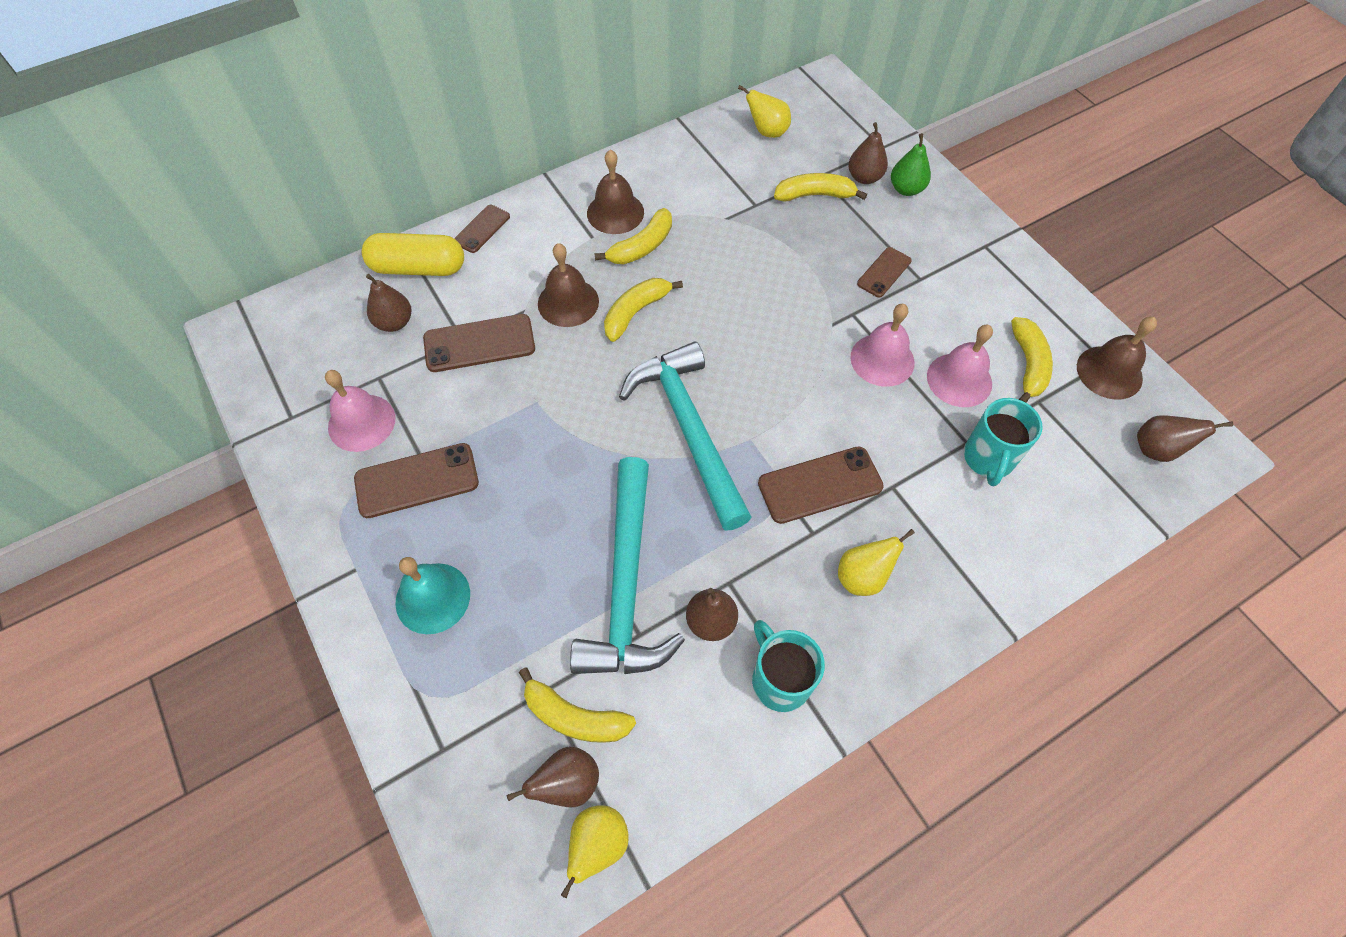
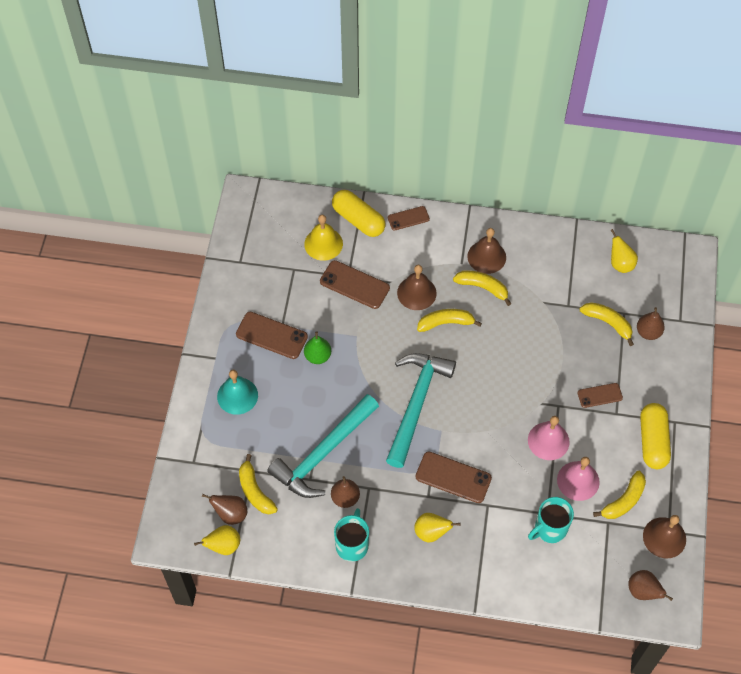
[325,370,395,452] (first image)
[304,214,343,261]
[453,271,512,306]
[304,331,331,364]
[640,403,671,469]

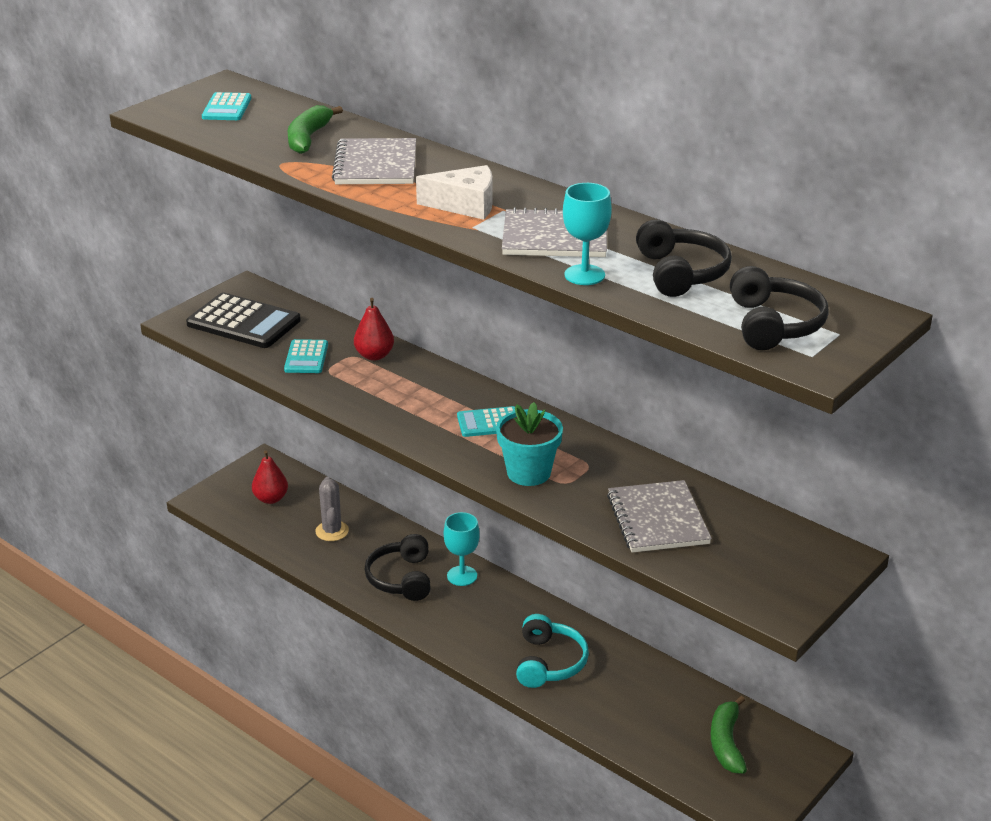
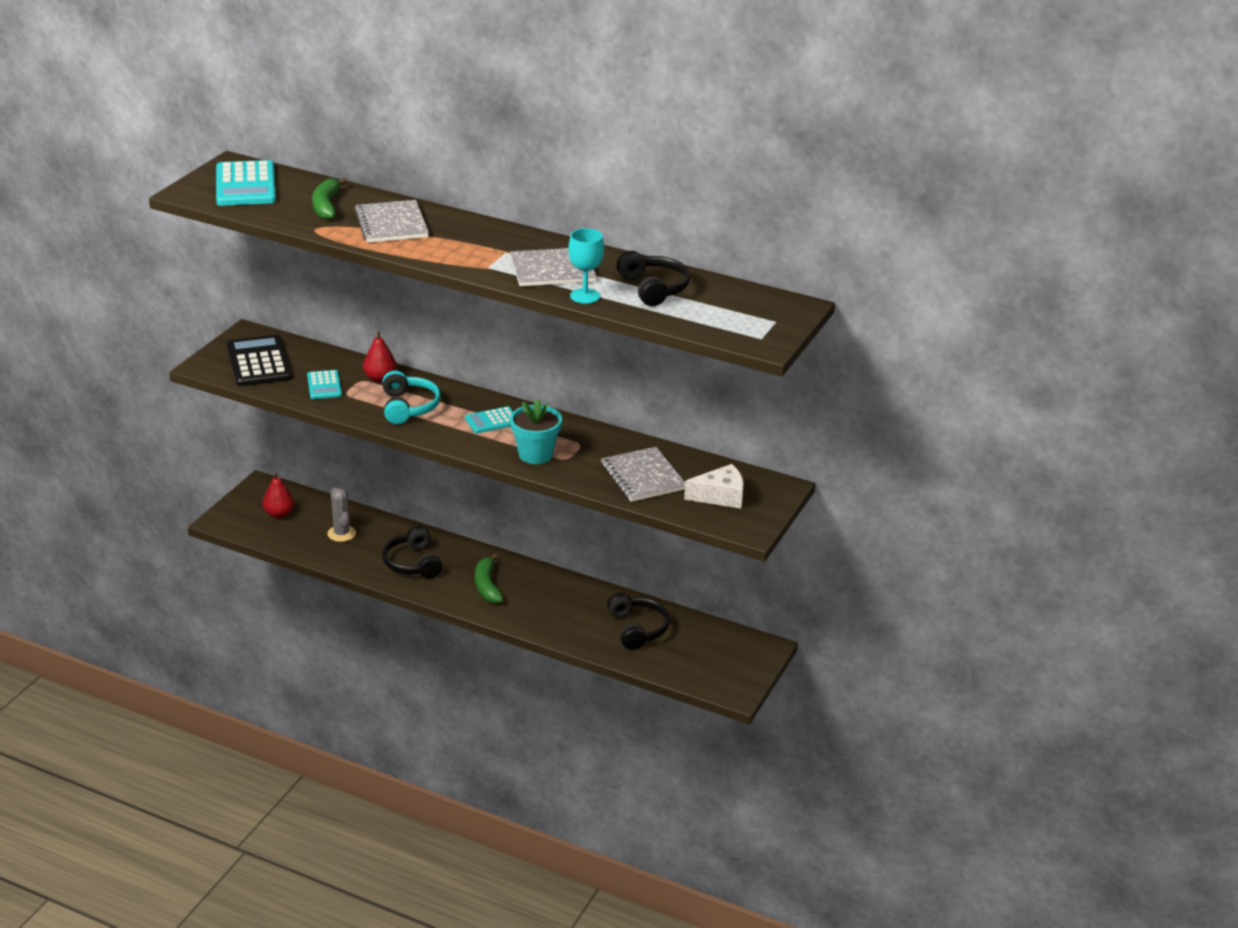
[227,335,292,386]
[216,160,276,206]
[684,464,744,509]
[444,512,480,586] (first image)
[382,370,441,424]
[475,553,503,604]
[607,593,670,650]

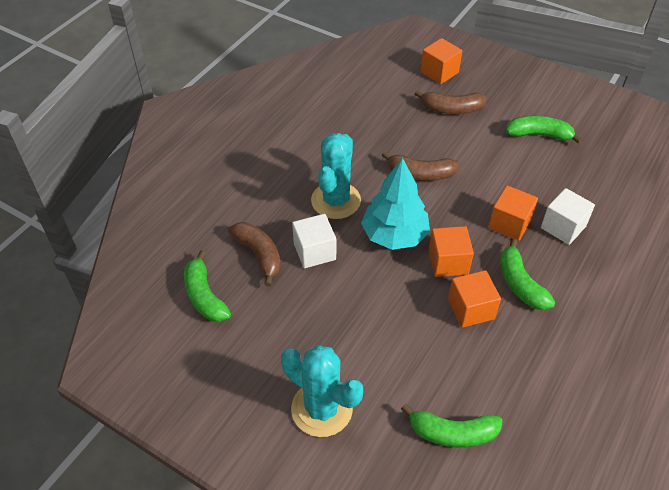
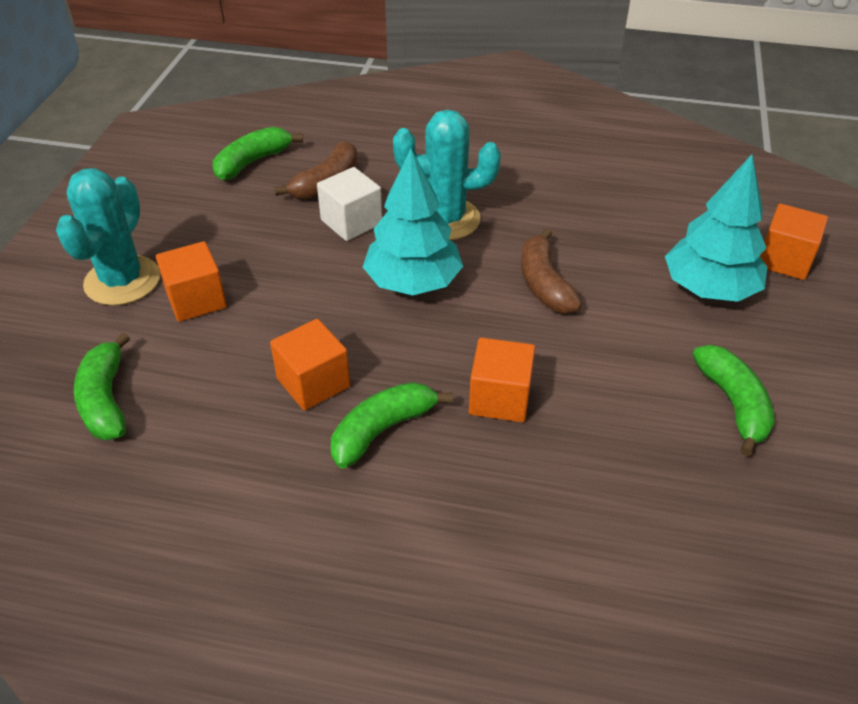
[665,155,767,302]
[156,241,227,322]
[541,188,595,245] (first image)

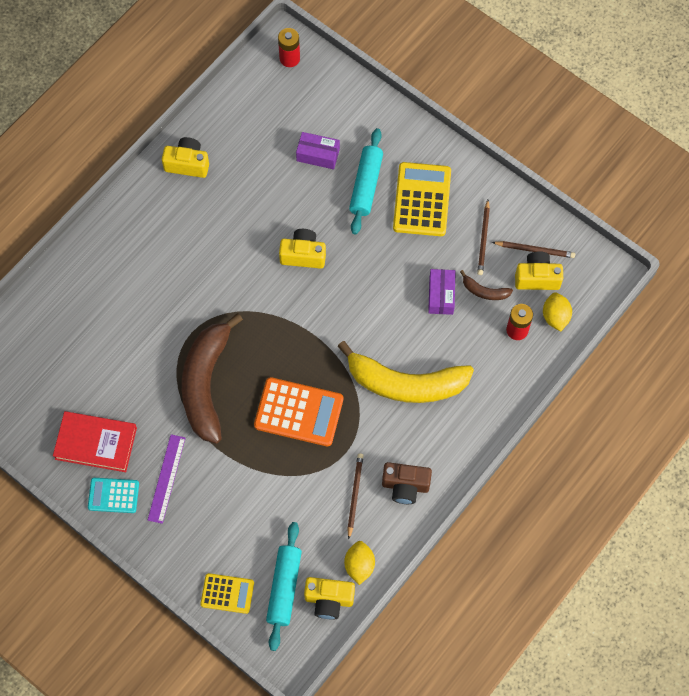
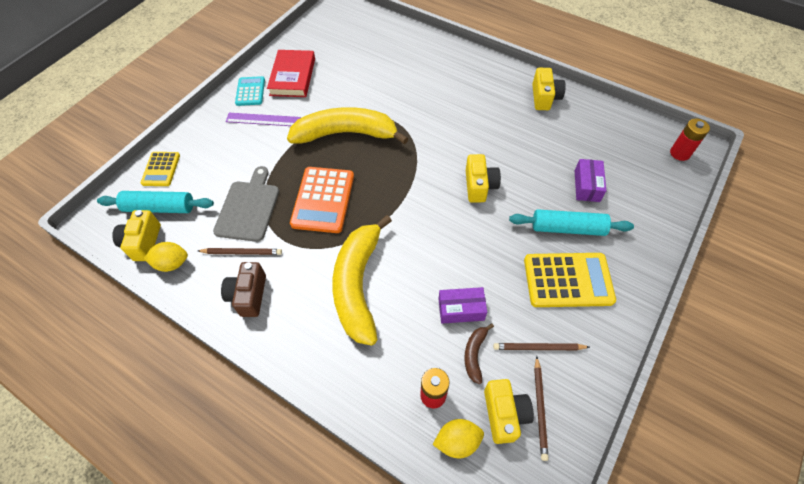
[287,107,408,145]
[213,166,279,242]

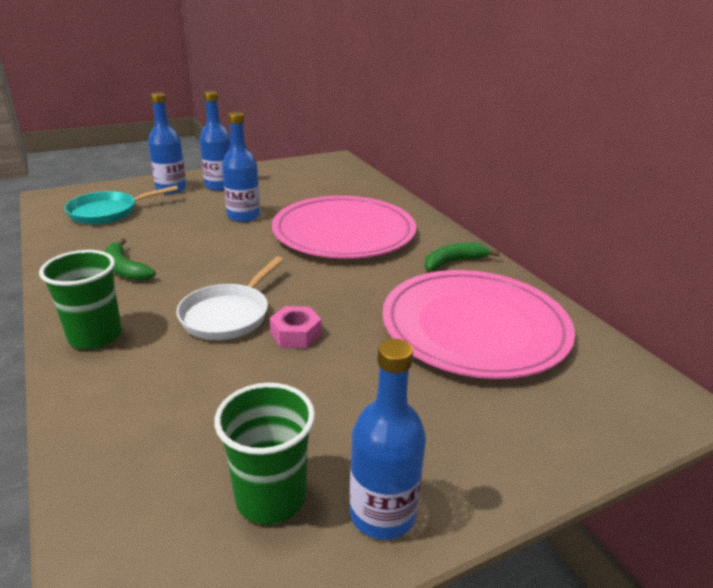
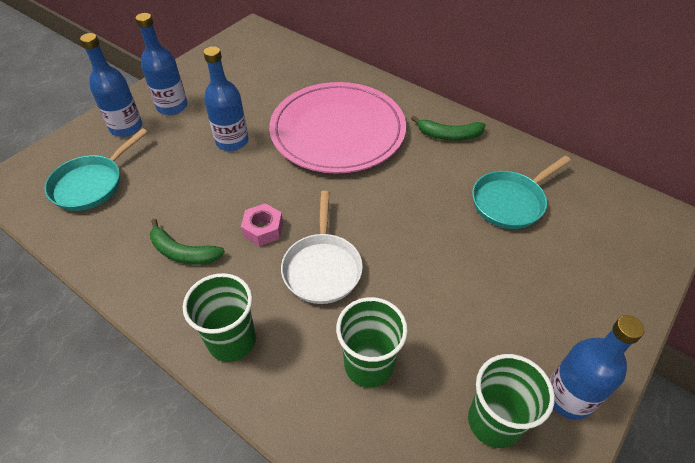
[241,203,283,246]
[472,156,571,229]
[411,116,486,141]
[336,297,408,388]

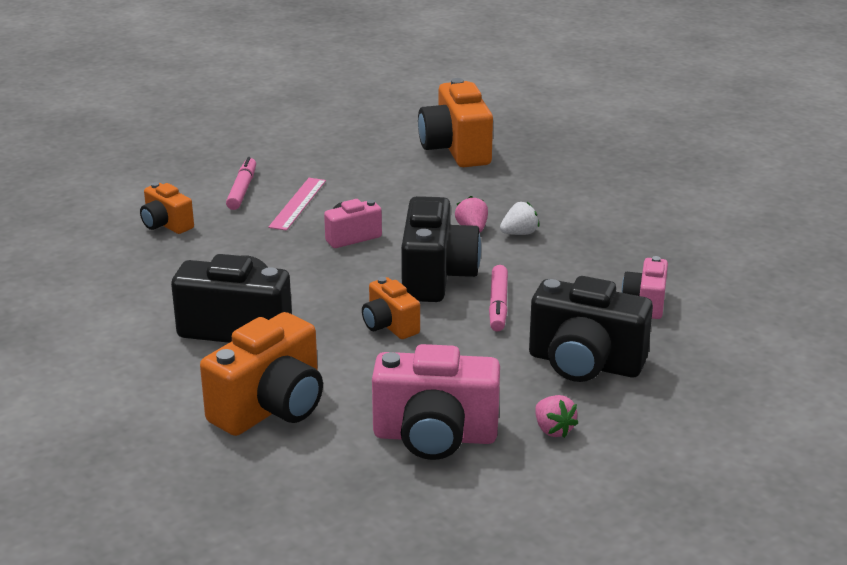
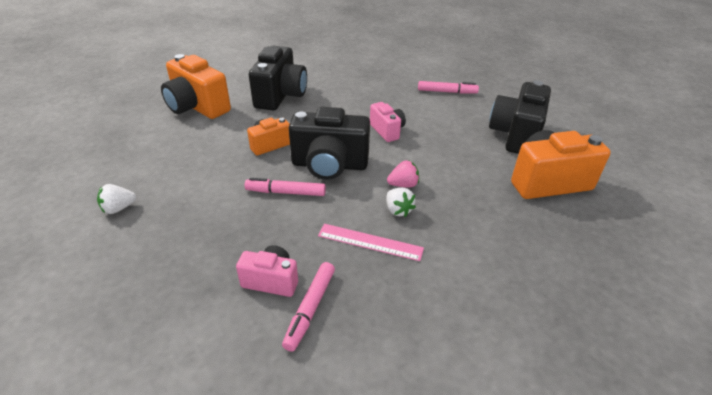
[140,182,194,234] (first image)
[318,224,424,261]
[372,344,500,460] (first image)
[489,80,551,154]
[97,184,136,214]
[282,262,335,352]

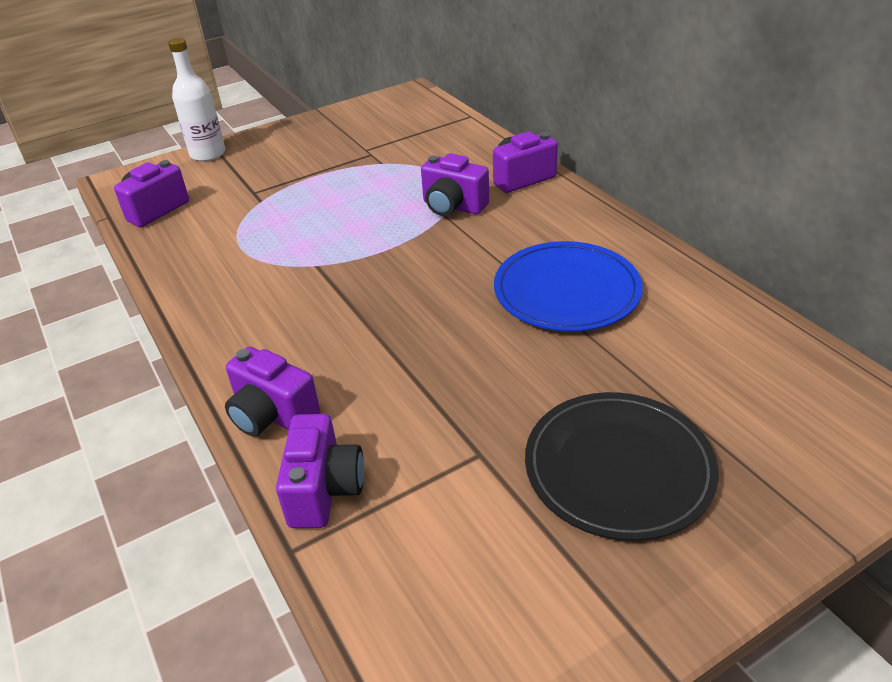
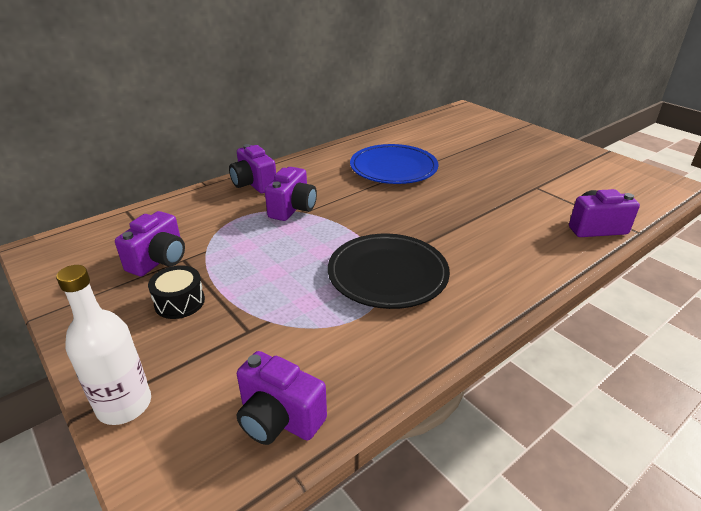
[115,211,185,276]
[328,234,450,309]
[148,265,205,319]

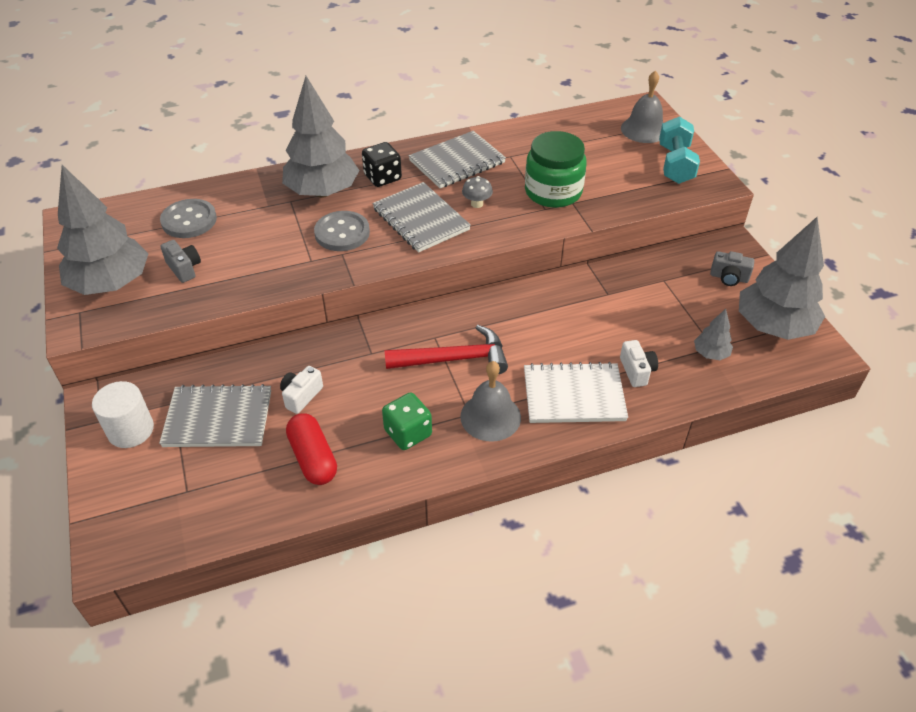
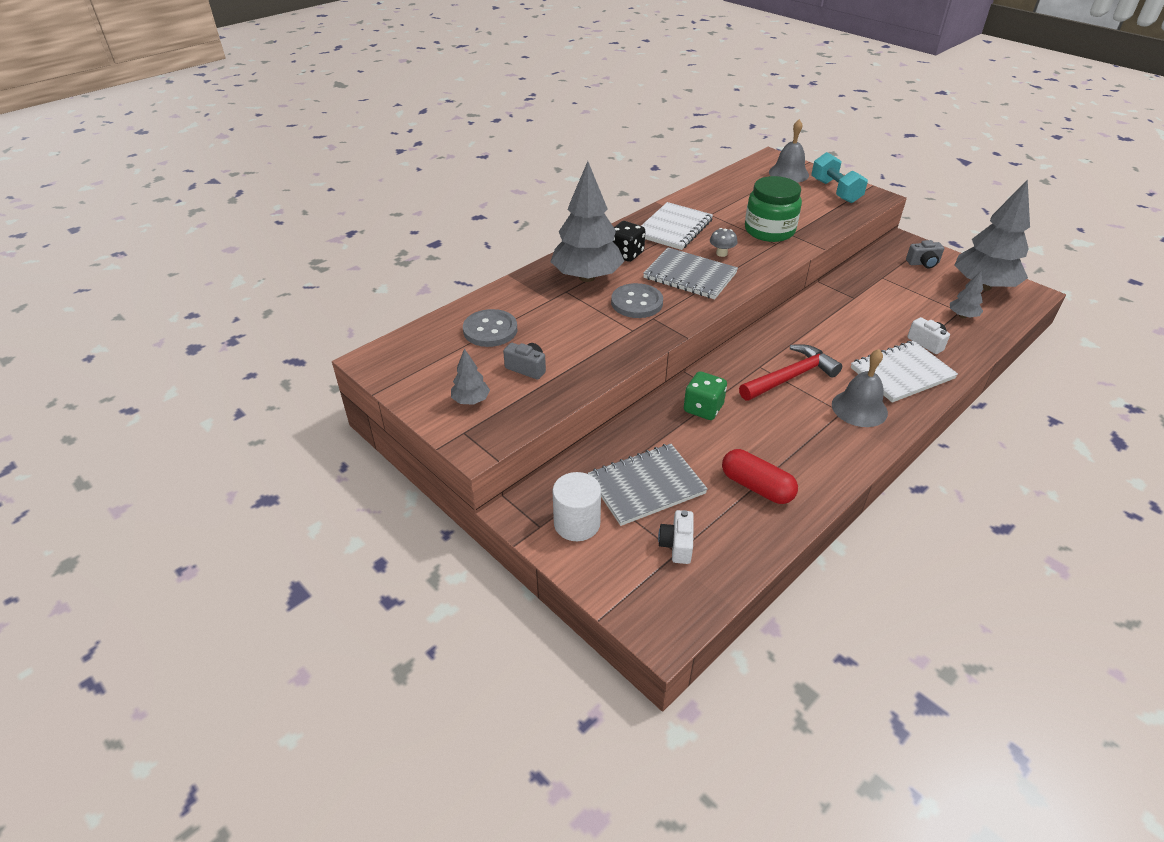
[451,348,490,405]
[658,510,694,564]
[684,371,727,420]
[641,202,713,250]

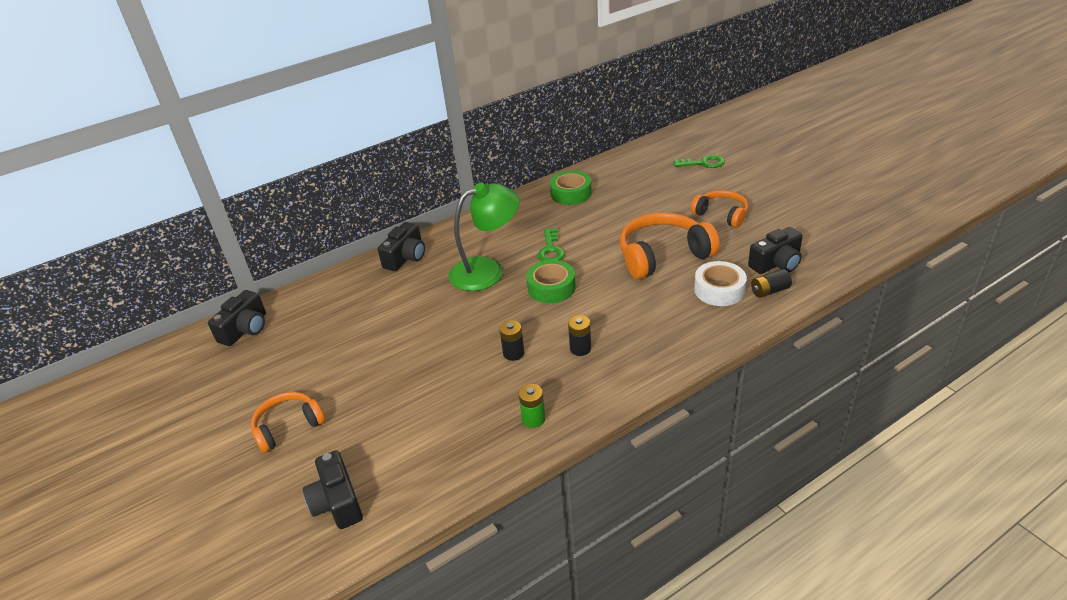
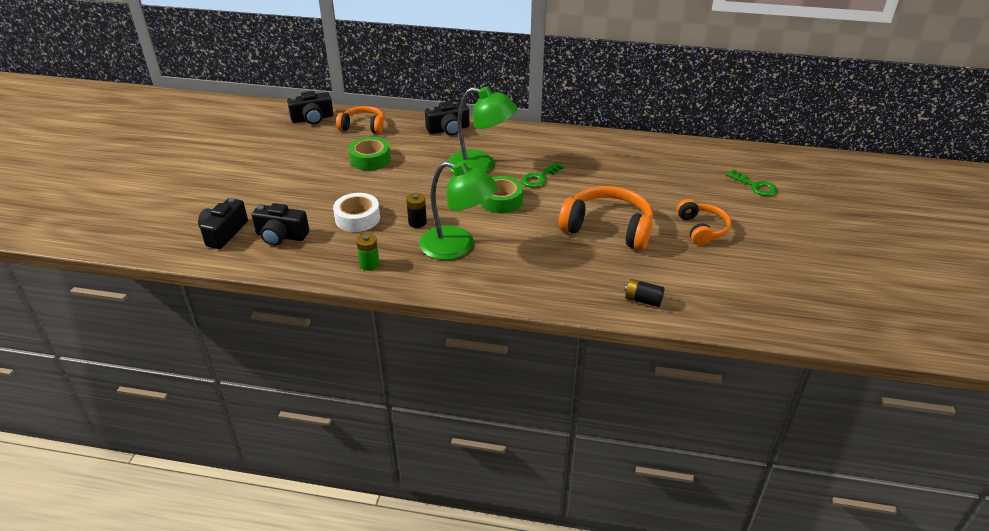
[336,106,384,134]
[349,137,391,171]
[419,161,498,260]
[333,193,380,232]
[251,203,309,246]

